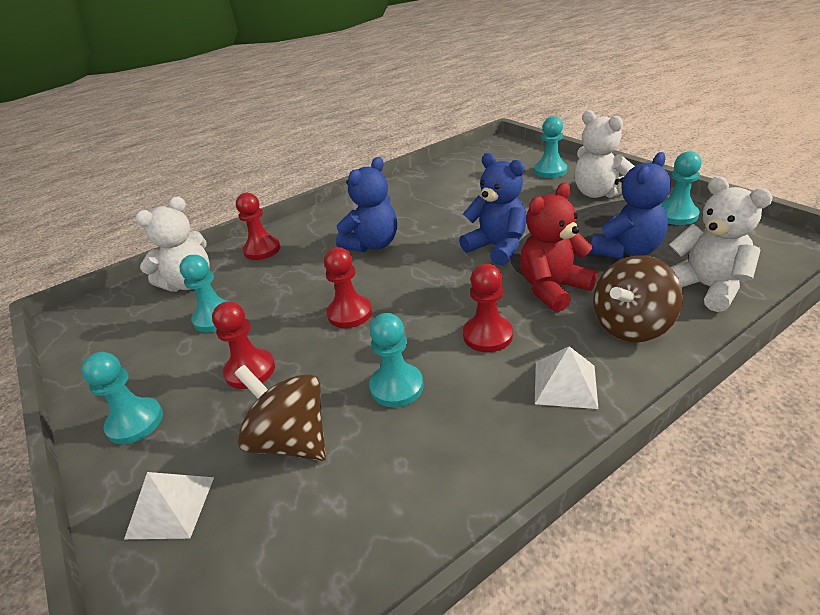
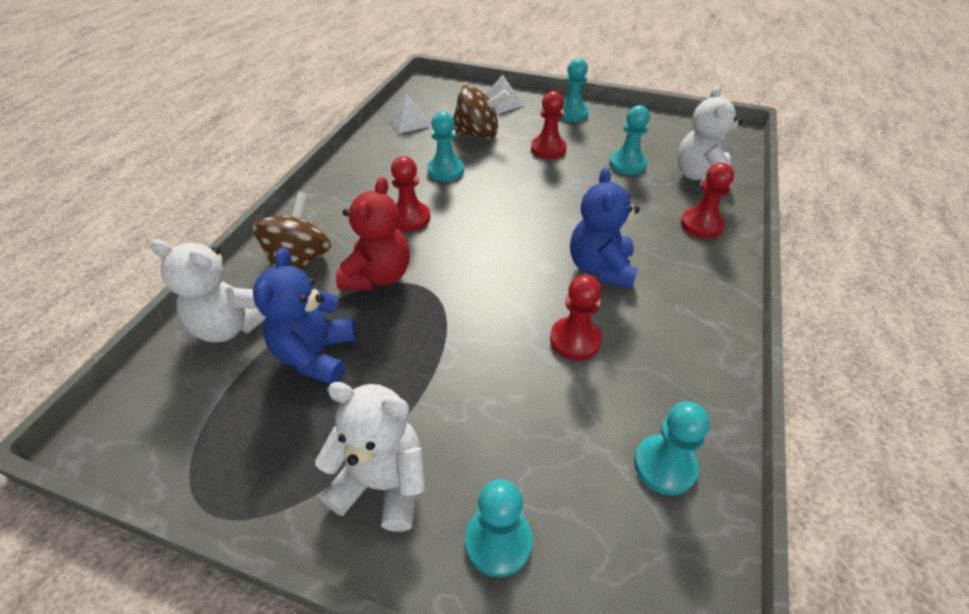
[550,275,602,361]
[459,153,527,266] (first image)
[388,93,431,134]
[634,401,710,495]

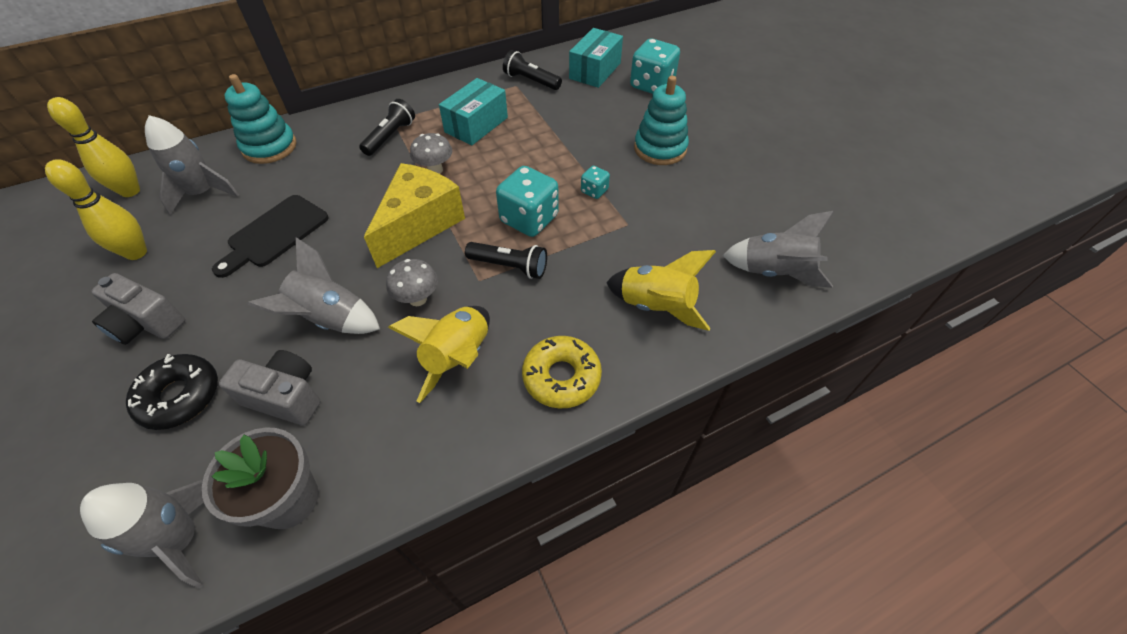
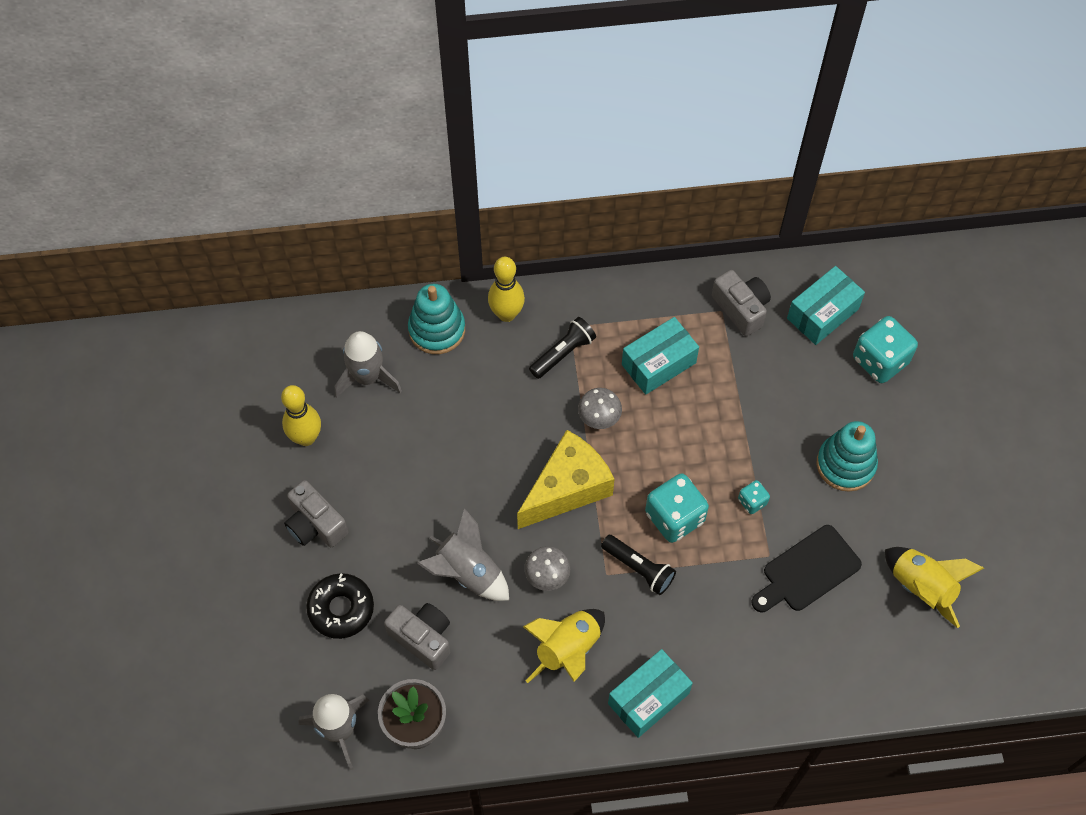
[488,257,525,322]
[751,525,862,612]
[712,270,771,336]
[608,649,693,738]
[885,547,984,628]
[722,211,834,288] (first image)

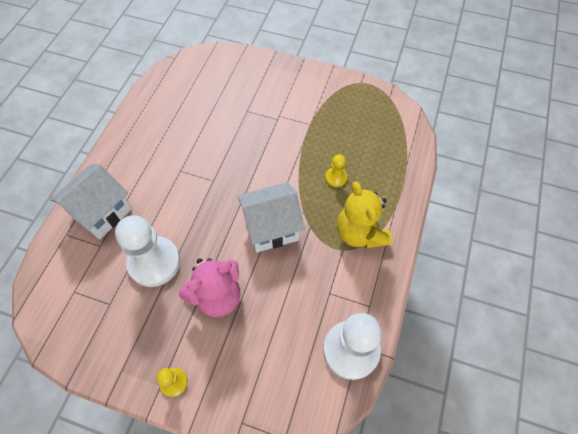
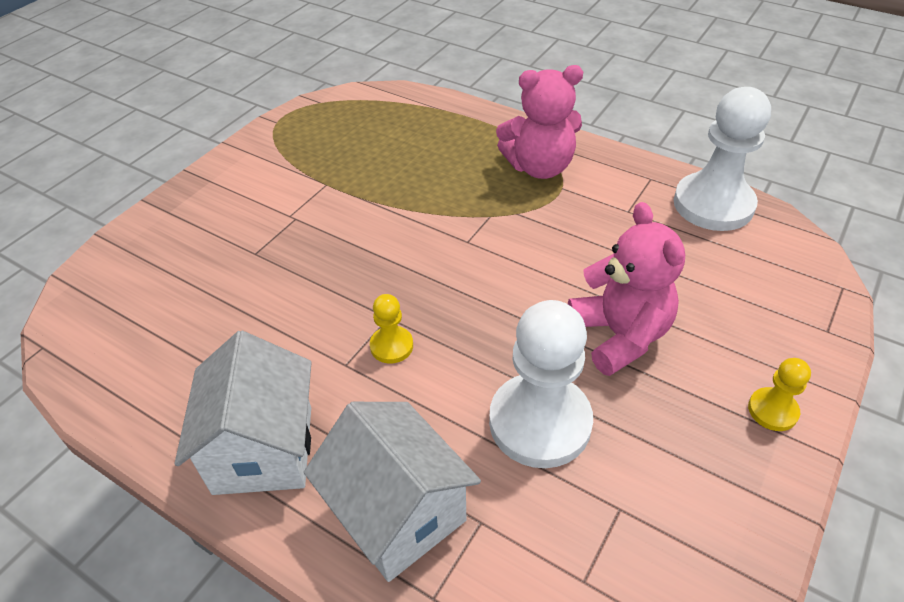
[175,331,312,495]
[370,294,413,364]
[496,65,583,179]

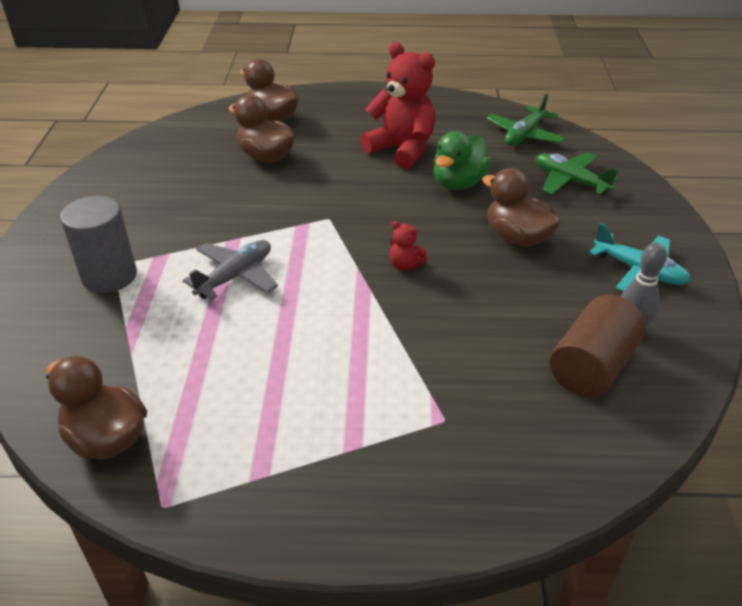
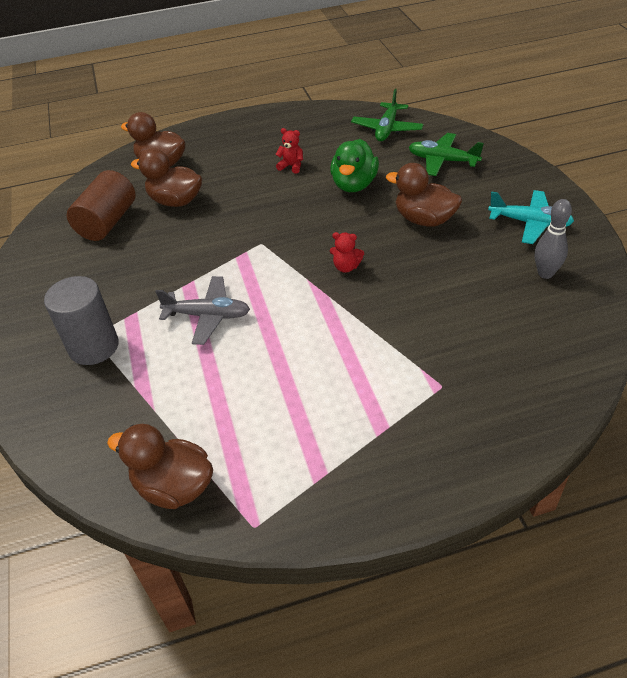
[155,276,250,345]
[275,128,303,174]
[67,170,135,241]

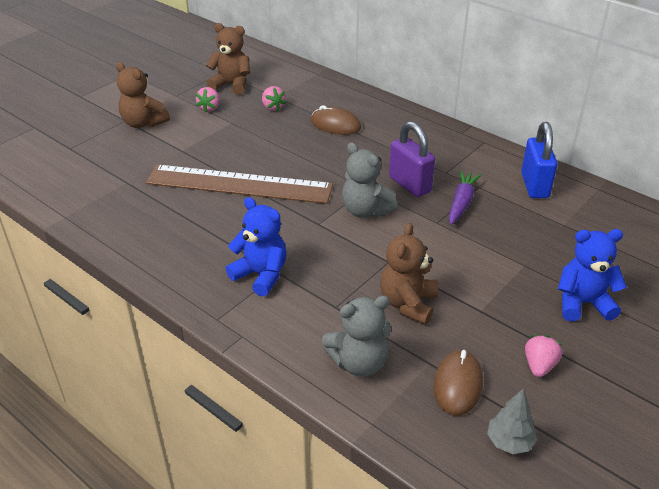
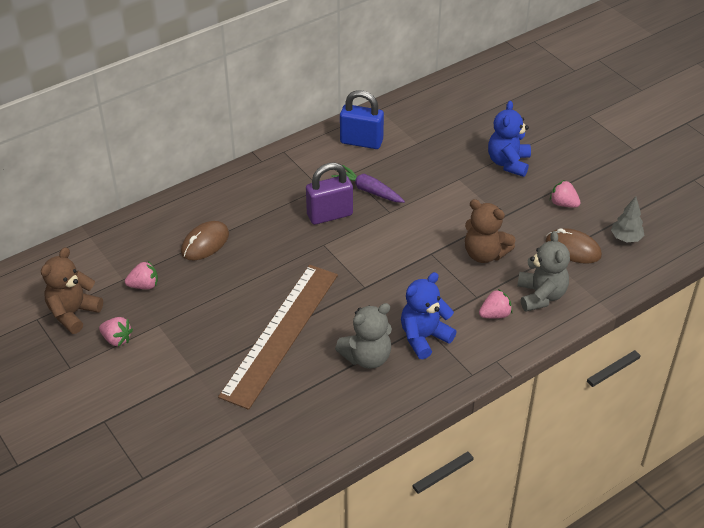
[116,62,170,128] (first image)
[335,303,392,369]
[479,289,513,319]

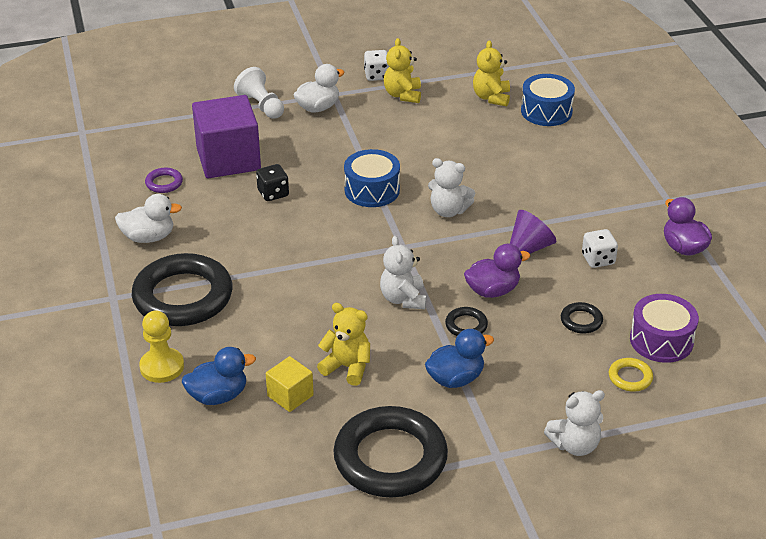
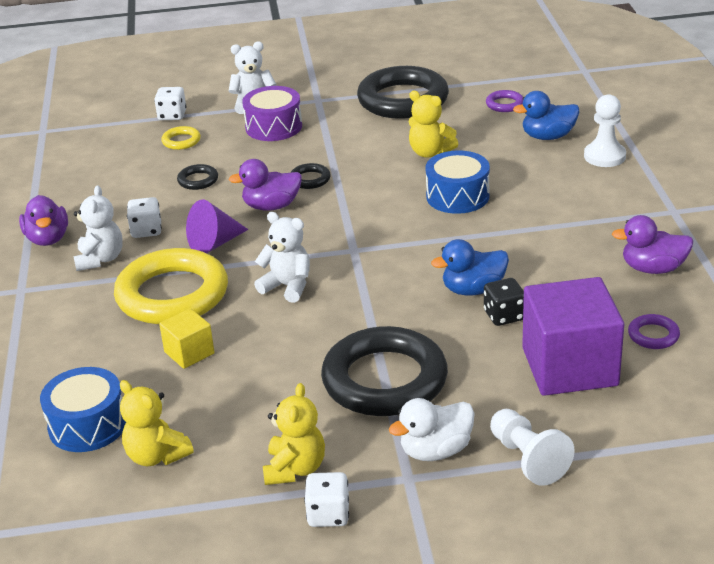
[612,215,693,274]
[321,326,448,416]
[584,94,626,167]
[159,308,215,369]
[426,150,490,214]
[73,186,123,271]
[431,239,509,295]
[120,380,194,466]
[242,86,302,141]
[114,248,228,324]
[154,87,186,120]
[486,90,523,112]

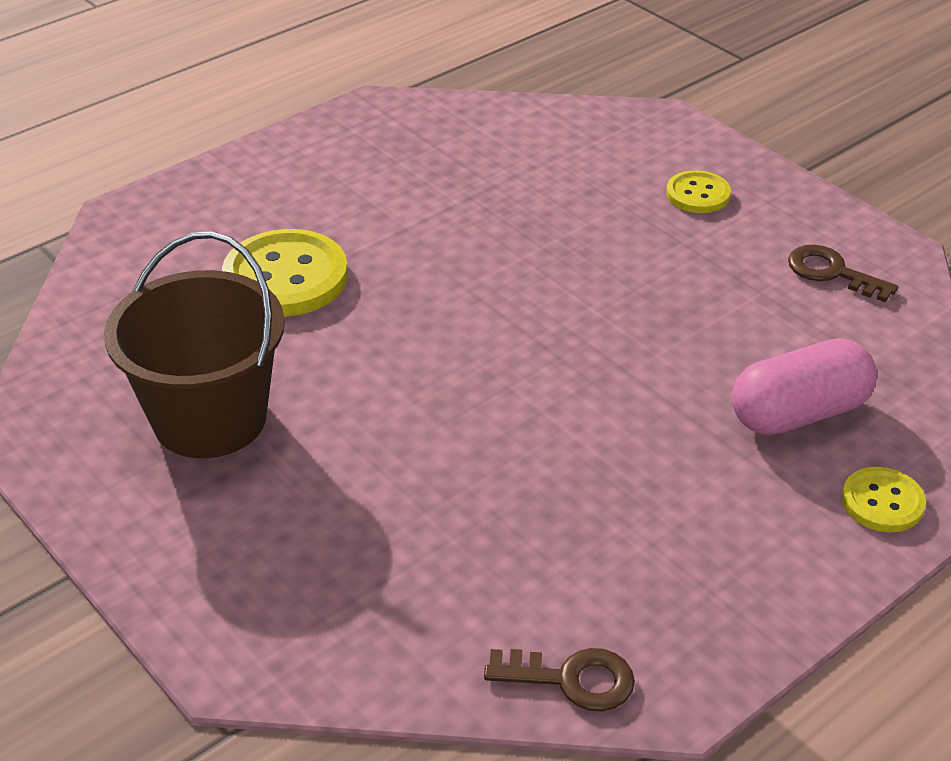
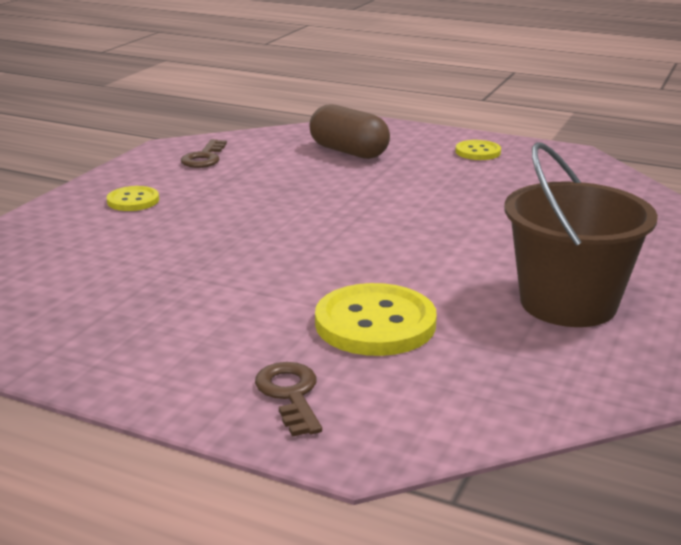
[255,362,322,437]
[309,104,390,159]
[455,140,501,160]

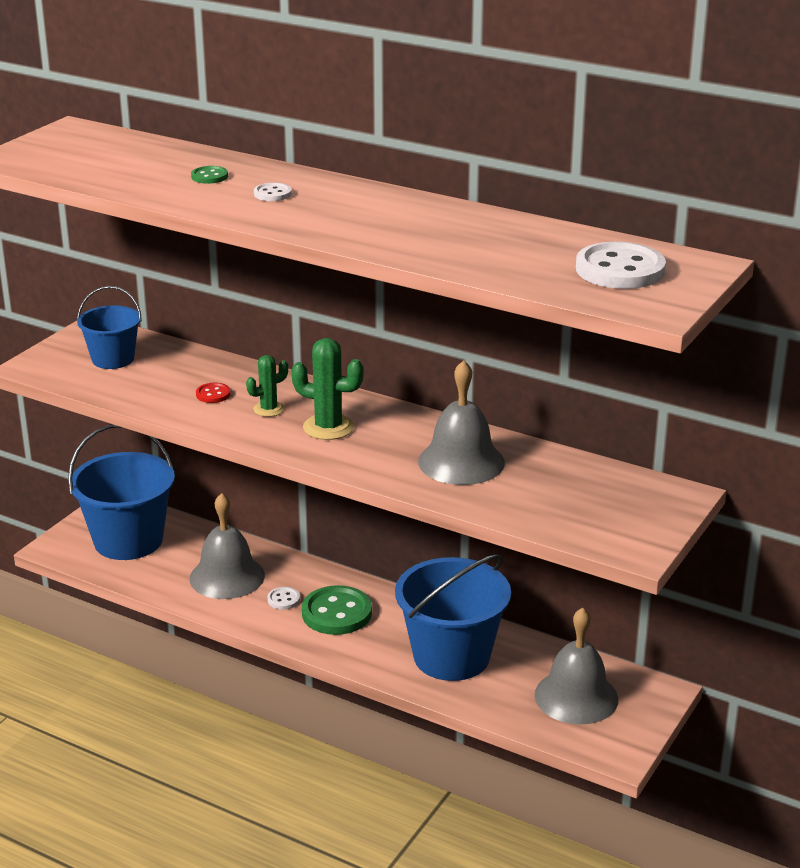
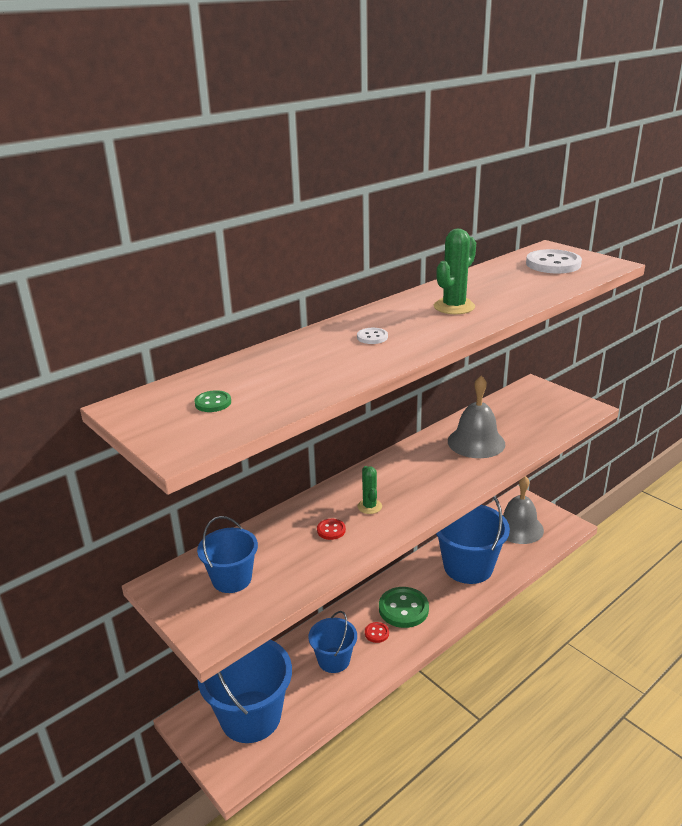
[308,611,357,673]
[194,390,231,412]
[365,622,389,643]
[434,229,476,314]

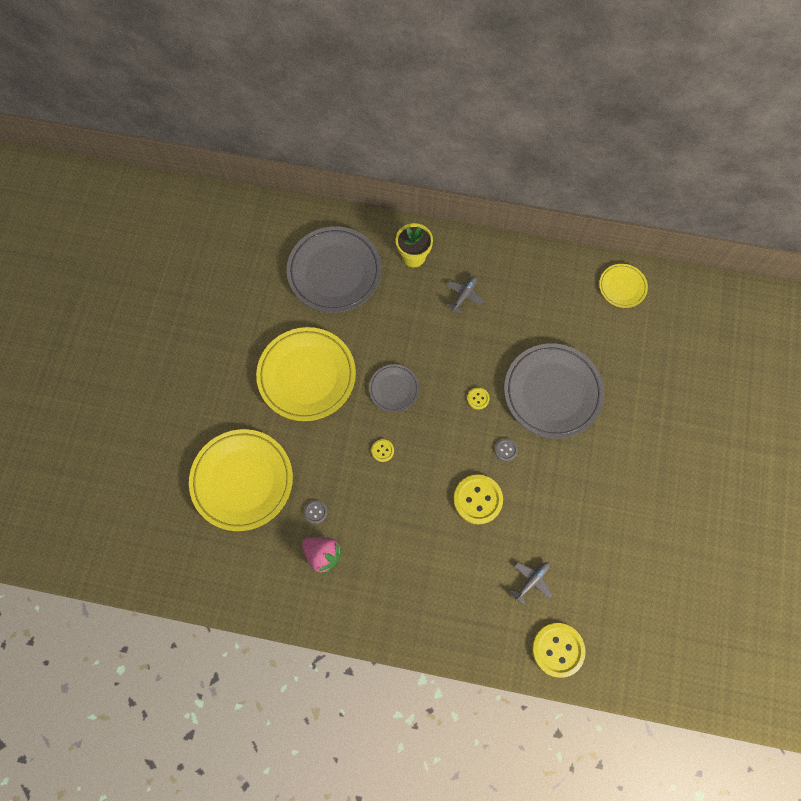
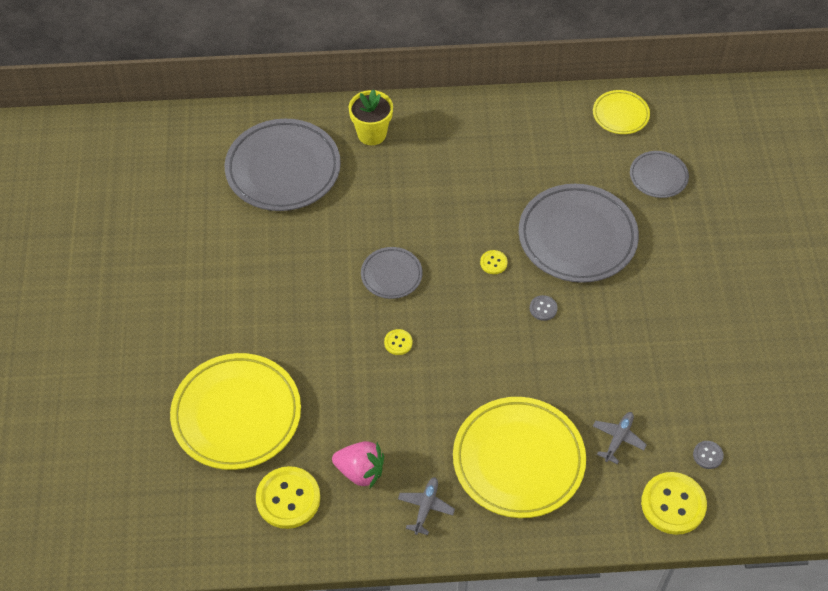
[453,397,586,518]
[693,441,724,469]
[398,477,455,535]
[256,466,320,529]
[630,151,689,198]

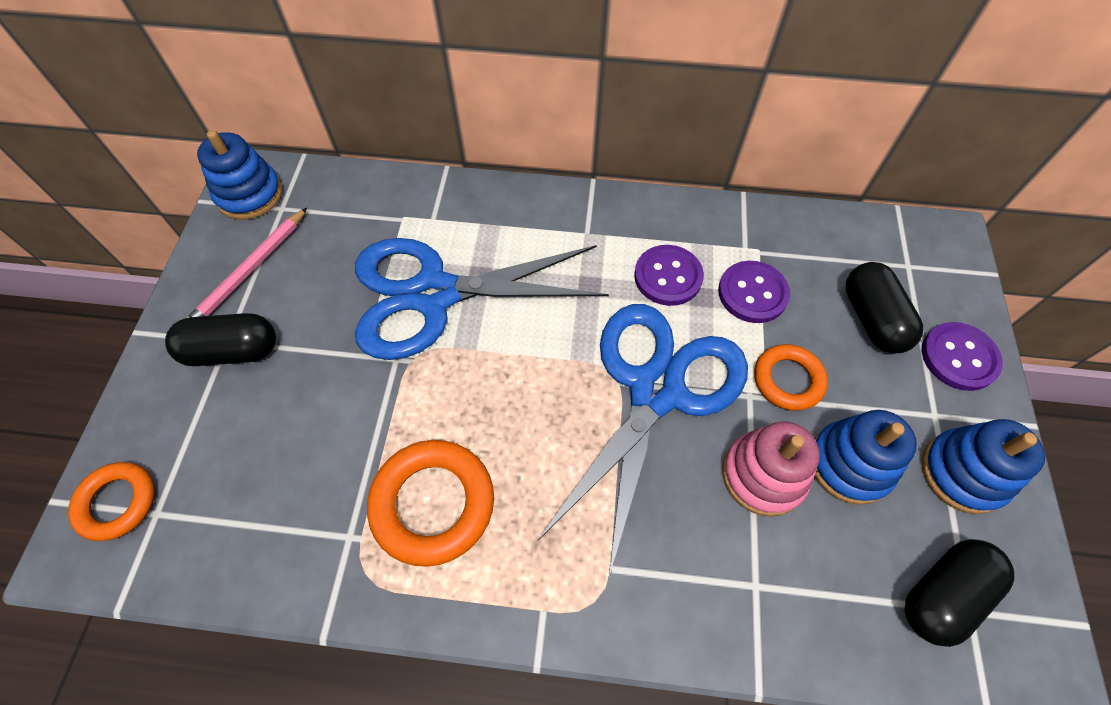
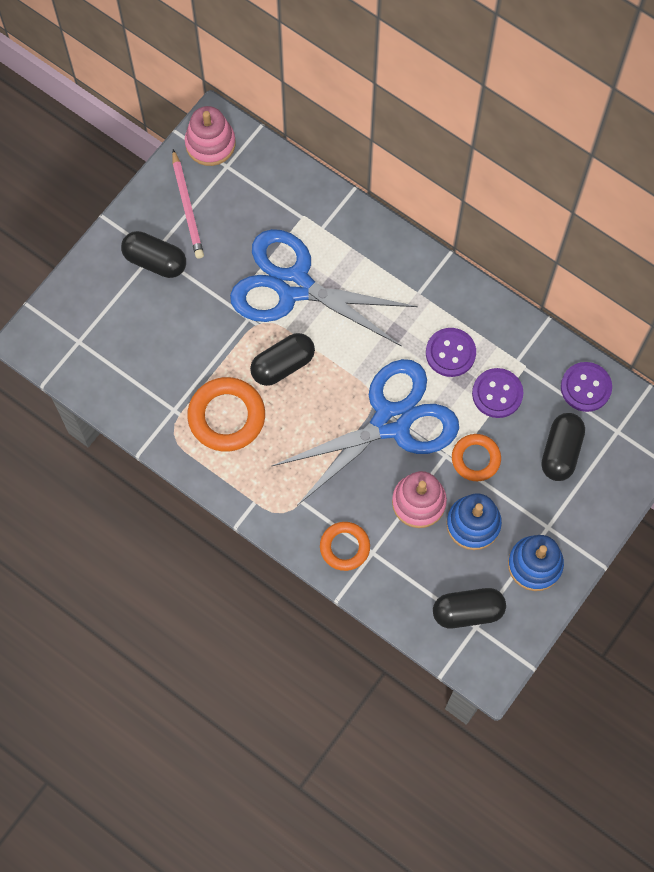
[320,522,370,571]
[172,149,204,259]
[185,106,236,166]
[561,362,612,412]
[250,333,315,386]

